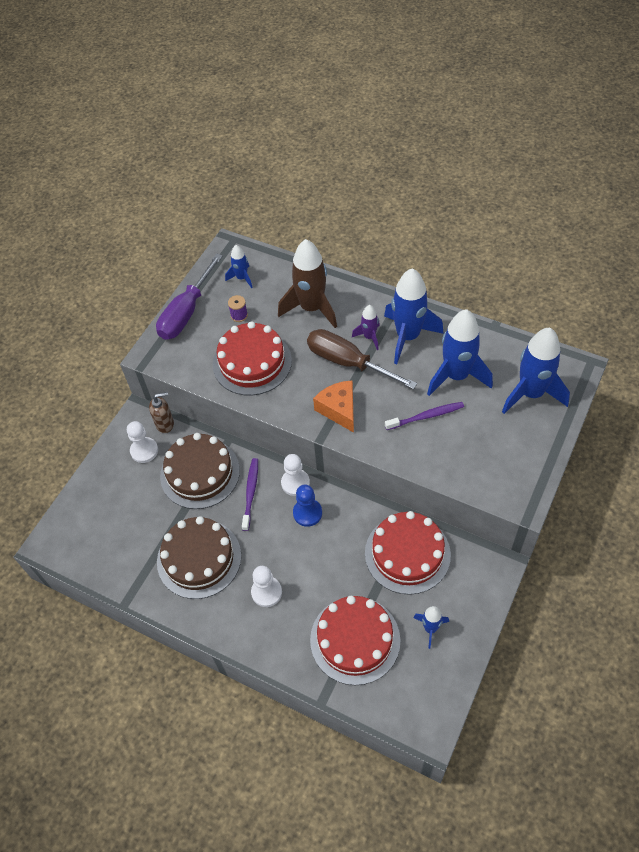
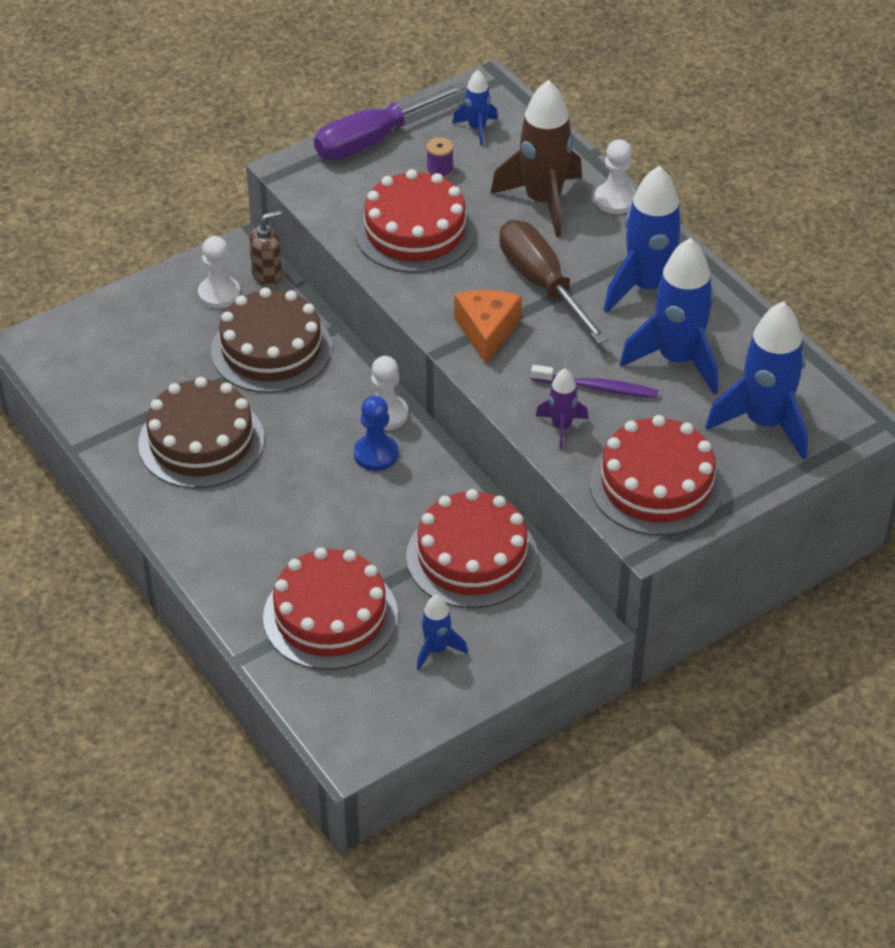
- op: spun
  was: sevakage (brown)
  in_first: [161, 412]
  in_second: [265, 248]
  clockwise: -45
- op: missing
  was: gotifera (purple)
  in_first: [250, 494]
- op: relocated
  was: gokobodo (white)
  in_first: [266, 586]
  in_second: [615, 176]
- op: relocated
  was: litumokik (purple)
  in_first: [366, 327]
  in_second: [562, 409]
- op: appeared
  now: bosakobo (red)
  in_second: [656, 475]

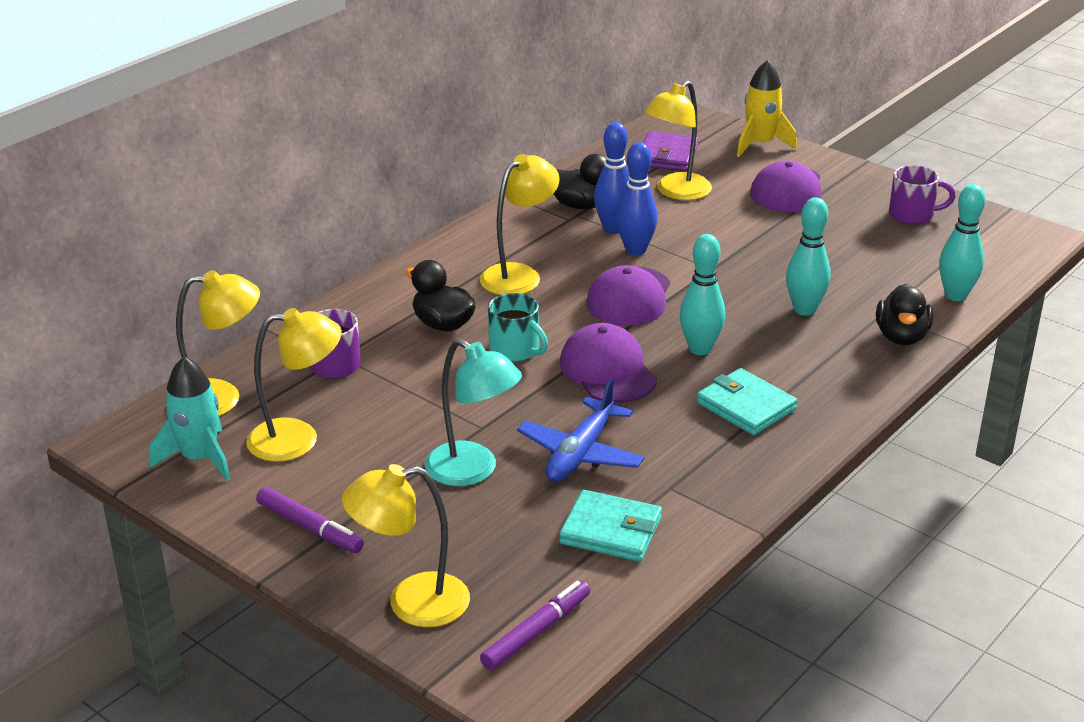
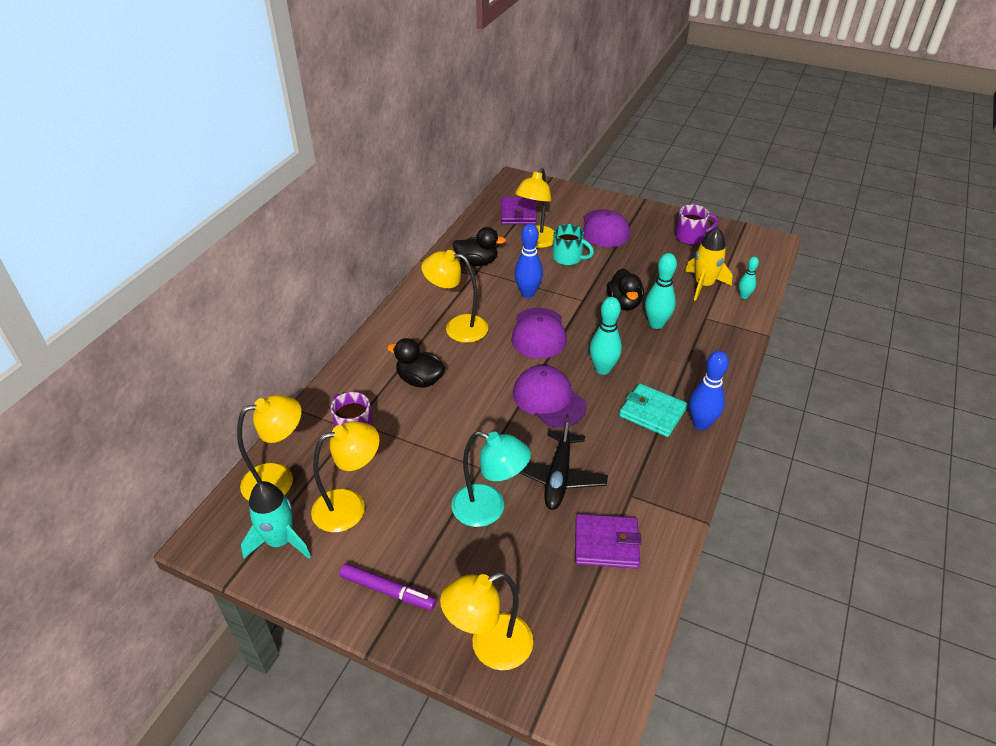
- op: spun
  was: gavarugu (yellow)
  in_first: [520, 224]
  in_second: [454, 296]
  clockwise: -105
- op: missing
  was: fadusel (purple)
  in_first: [535, 625]
- op: relocated
  was: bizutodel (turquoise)
  in_first: [518, 327]
  in_second: [573, 244]
- op: colour
  was: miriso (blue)
  now: miriso (black)
  in_first: [581, 430]
  in_second: [563, 463]
- op: colour
  was: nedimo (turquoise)
  now: nedimo (purple)
  in_first: [610, 526]
  in_second: [608, 541]
- op: relocated
  was: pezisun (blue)
  in_first: [611, 178]
  in_second: [709, 390]
- op: relocated
  was: litumokik (yellow)
  in_first: [767, 108]
  in_second: [709, 264]
- op: relocated
  was: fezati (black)
  in_first: [904, 314]
  in_second: [625, 289]
- op: size
  was: pezisun (turquoise)
  in_first: [962, 242]
  in_second: [749, 278]
  ratio: 0.58

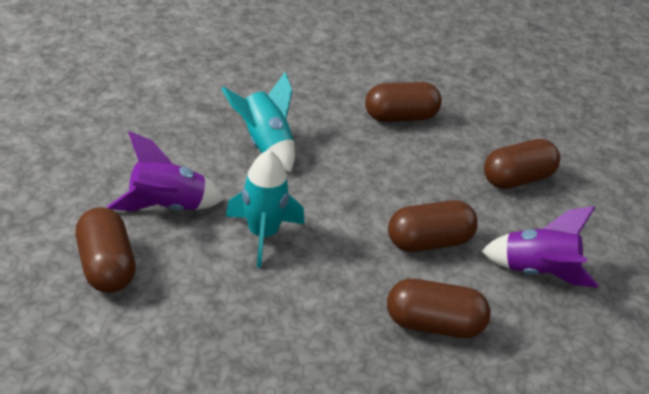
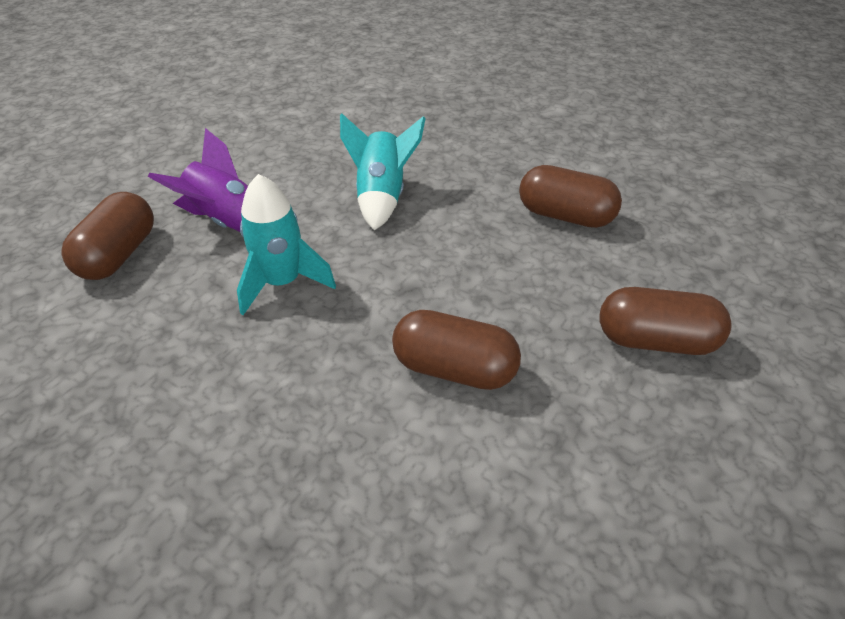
- op: missing
  was: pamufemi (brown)
  in_first: [439, 308]
- op: missing
  was: litumokik (purple)
  in_first: [540, 247]

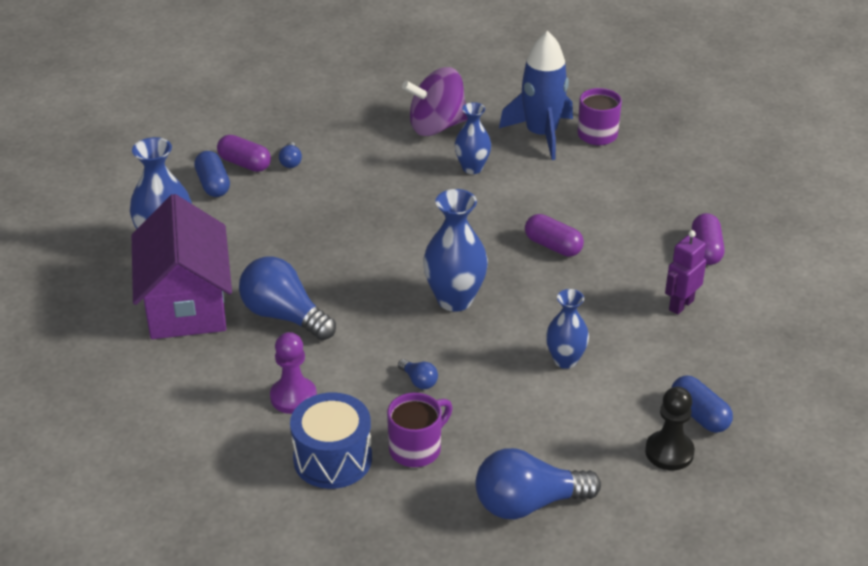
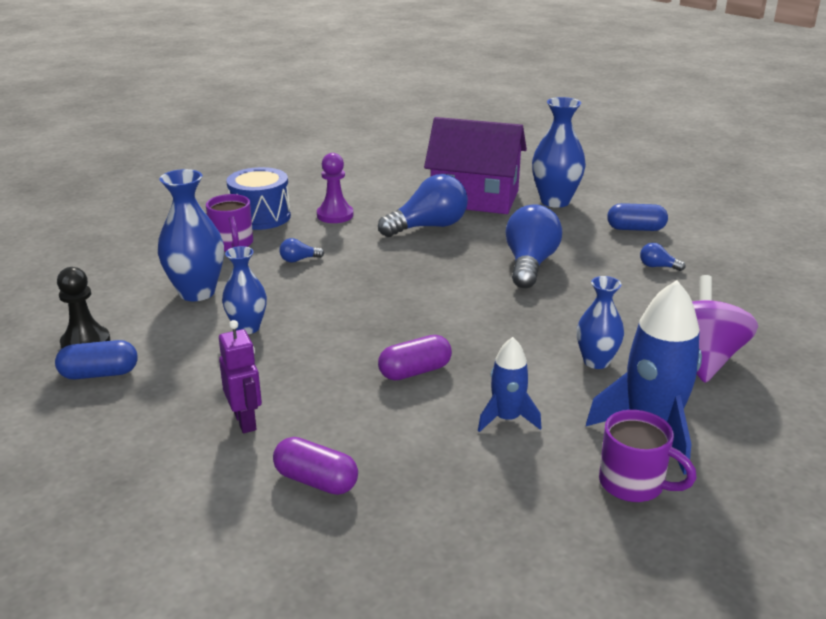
- op: missing
  was: pamufemi (purple)
  in_first: [244, 153]
- op: relocated
  was: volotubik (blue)
  in_first: [455, 250]
  in_second: [191, 235]
- op: relocated
  was: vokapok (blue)
  in_first: [538, 483]
  in_second: [533, 246]
- op: appeared
  now: litumokik (blue)
  in_second: [510, 384]

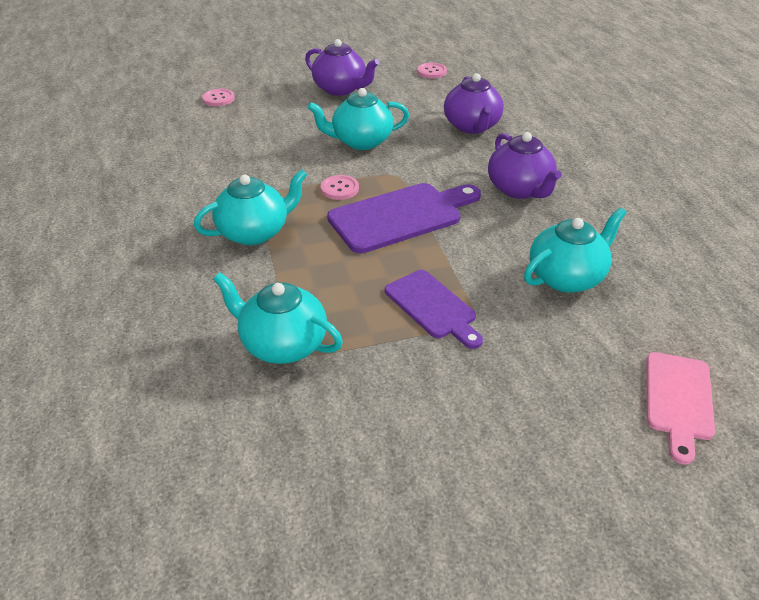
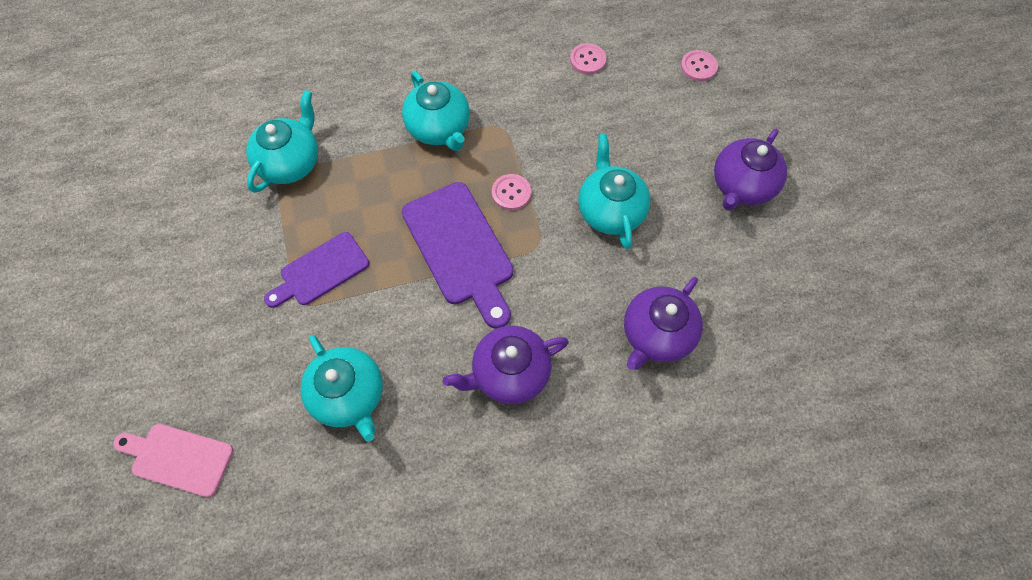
- op: relocated
  was: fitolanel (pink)
  in_first: [432, 71]
  in_second: [588, 59]
- op: spun
  was: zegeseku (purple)
  in_first: [474, 103]
  in_second: [663, 323]
  clockwise: -45

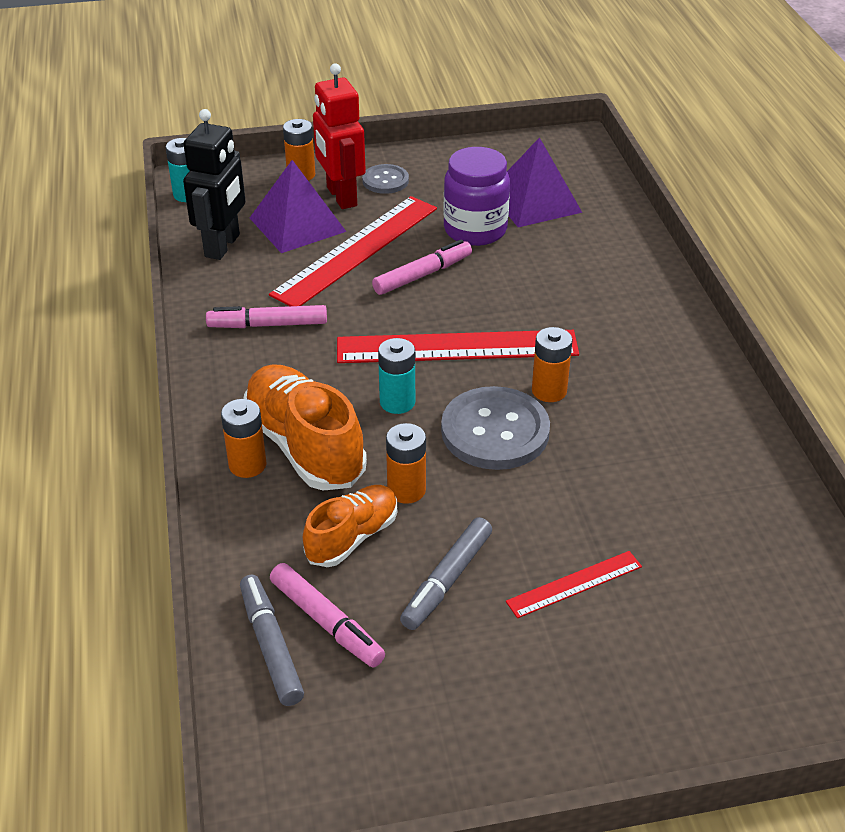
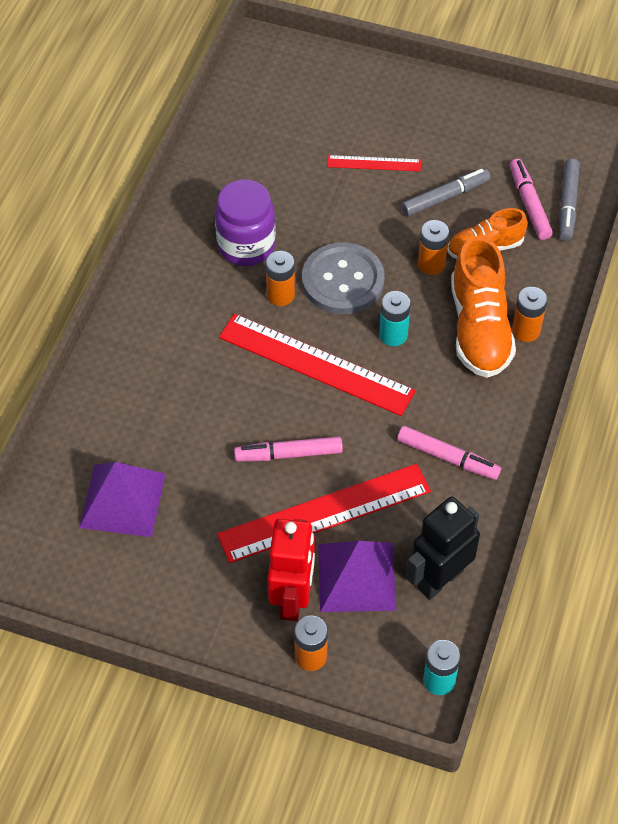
- op: missing
  was: fitolanel (grey)
  in_first: [385, 179]
- op: relocated
  was: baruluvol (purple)
  in_first: [476, 196]
  in_second: [245, 222]

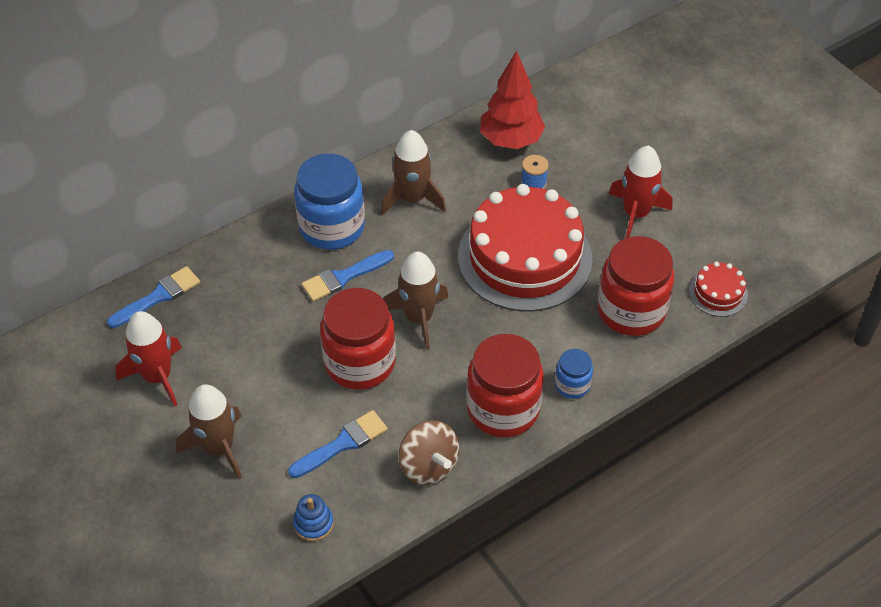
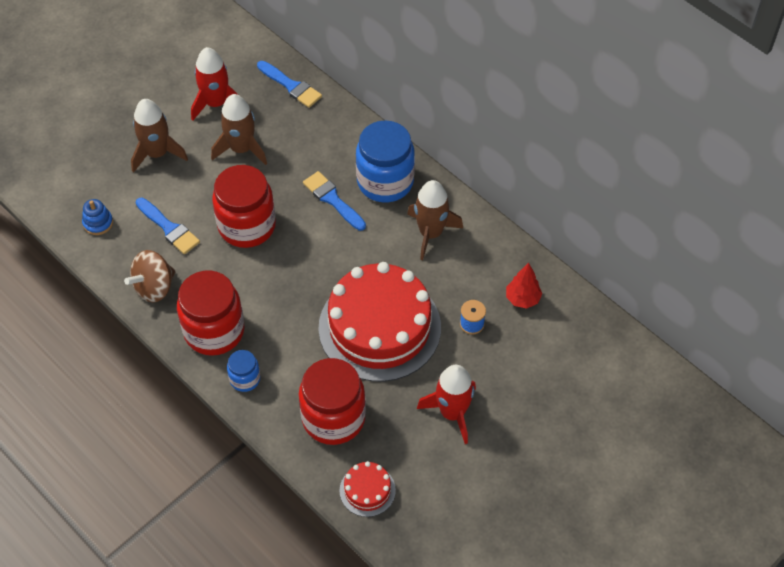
- op: relocated
  was: litumokik (brown)
  in_first: [416, 301]
  in_second: [239, 129]
- op: size
  was: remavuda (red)
  in_first: [512, 100]
  in_second: [524, 286]
  ratio: 0.58

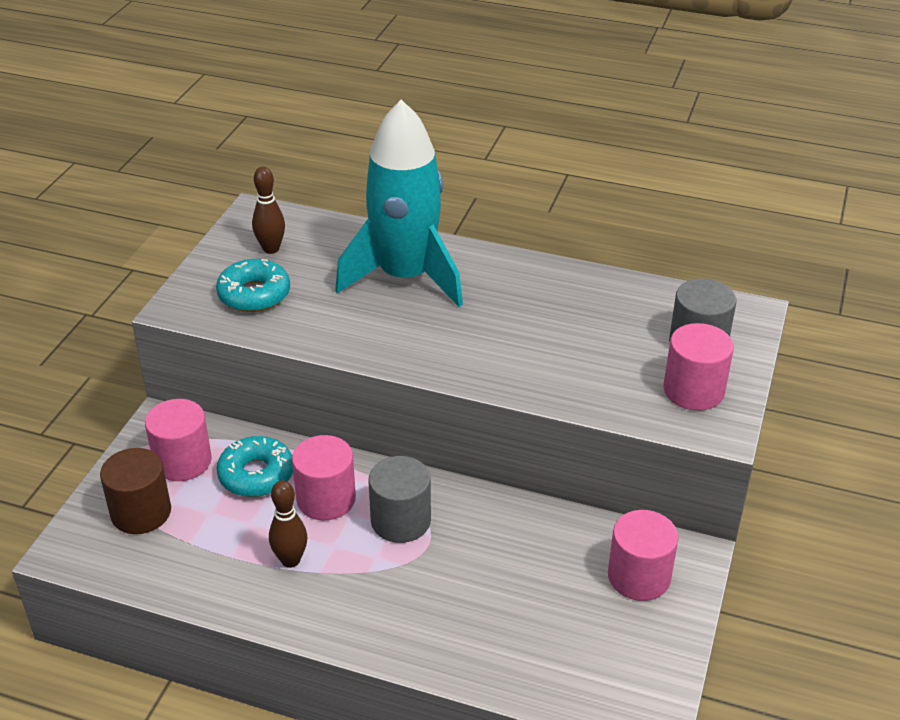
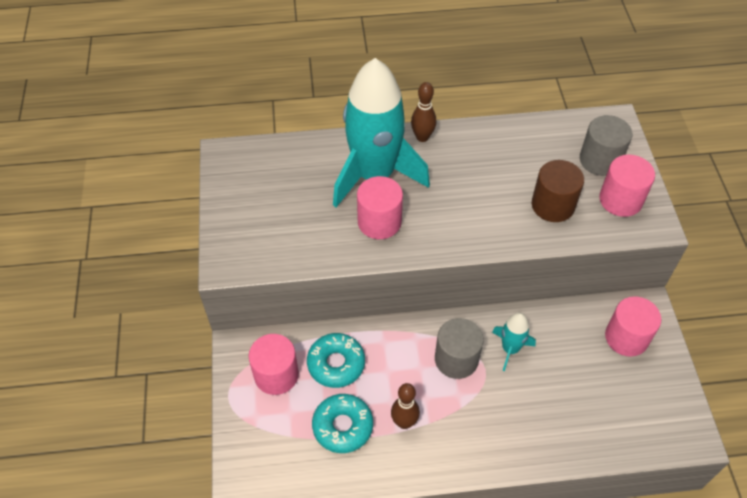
- op: relocated
  was: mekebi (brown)
  in_first: [135, 491]
  in_second: [558, 191]
- op: relocated
  was: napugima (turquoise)
  in_first: [253, 285]
  in_second: [342, 423]
- op: relocated
  was: pezisun (brown)
  in_first: [268, 210]
  in_second: [423, 112]
- op: relocated
  was: mekebi (pink)
  in_first: [324, 477]
  in_second: [380, 207]
- op: appeared
  now: litumokik (turquoise)
  in_second: [514, 342]

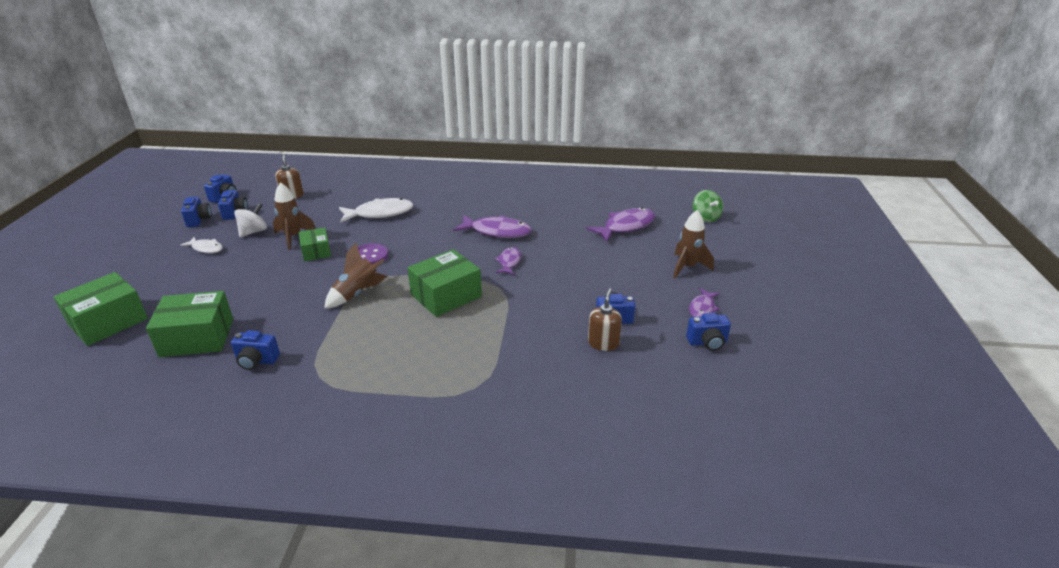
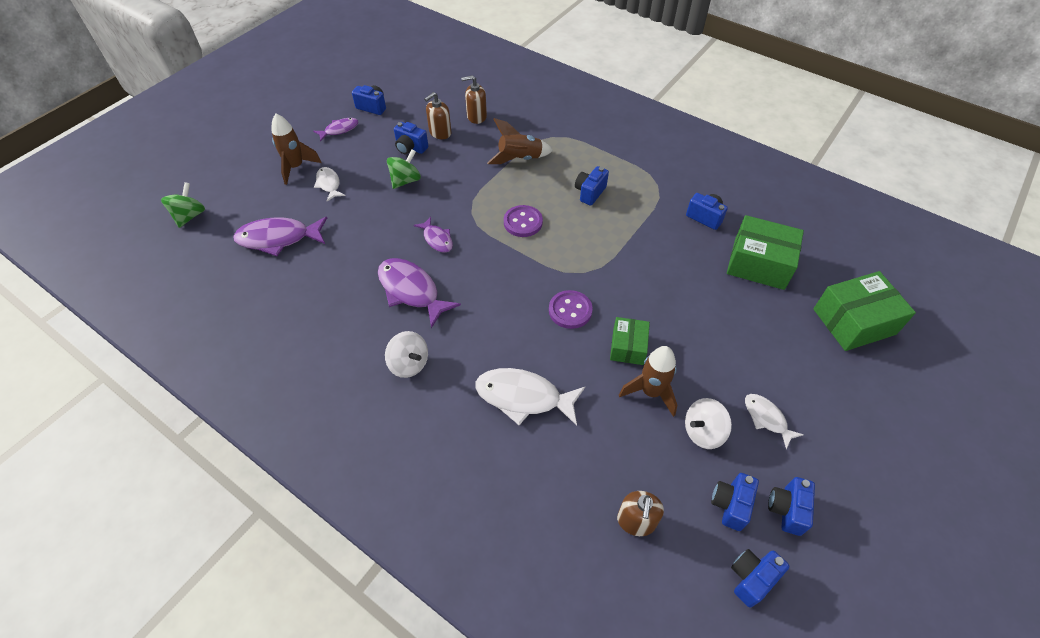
- op: relocated
  was: litumokik (brown)
  in_first: [356, 275]
  in_second: [520, 141]
- op: exchanged
  was: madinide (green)
  now: fitolanel (purple)
  in_first: [445, 283]
  in_second: [523, 221]
- op: spun
  was: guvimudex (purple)
  in_first: [508, 261]
  in_second: [433, 235]
  clockwise: -75
- op: appeared
  now: guvimudex (white)
  in_second: [330, 184]
- op: appeared
  now: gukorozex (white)
  in_second: [406, 354]
- op: appeared
  now: gukorozex (green)
  in_second: [404, 169]
- op: appeared
  now: sevakage (brown)
  in_second: [474, 99]
- op: appeared
  now: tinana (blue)
  in_second: [592, 186]

